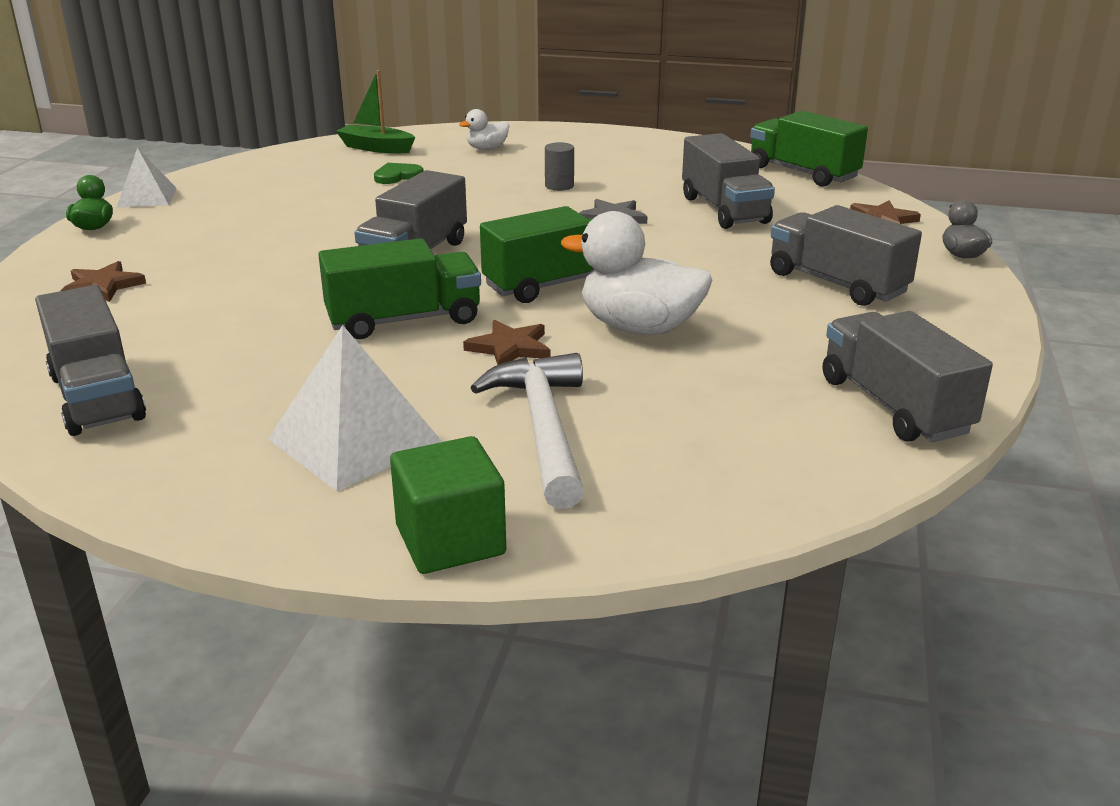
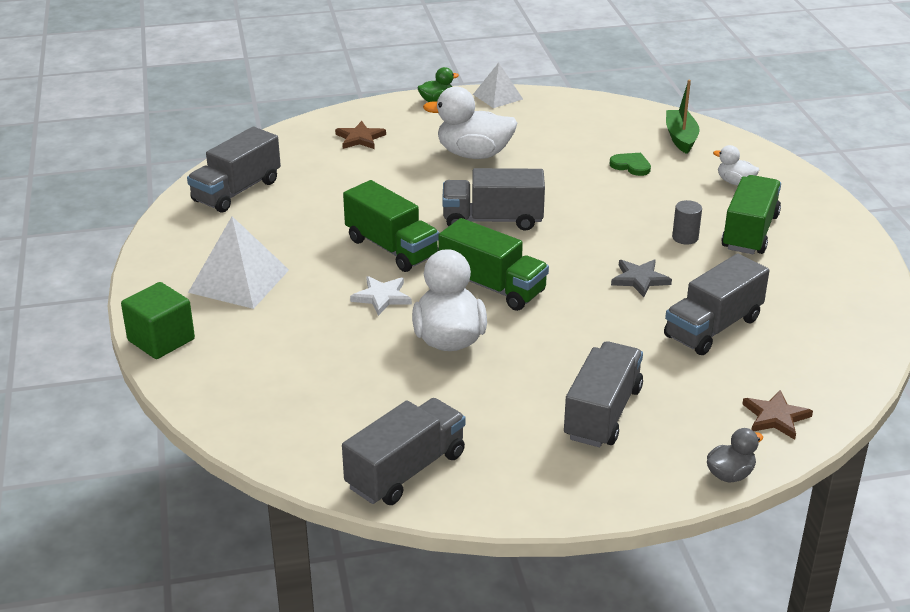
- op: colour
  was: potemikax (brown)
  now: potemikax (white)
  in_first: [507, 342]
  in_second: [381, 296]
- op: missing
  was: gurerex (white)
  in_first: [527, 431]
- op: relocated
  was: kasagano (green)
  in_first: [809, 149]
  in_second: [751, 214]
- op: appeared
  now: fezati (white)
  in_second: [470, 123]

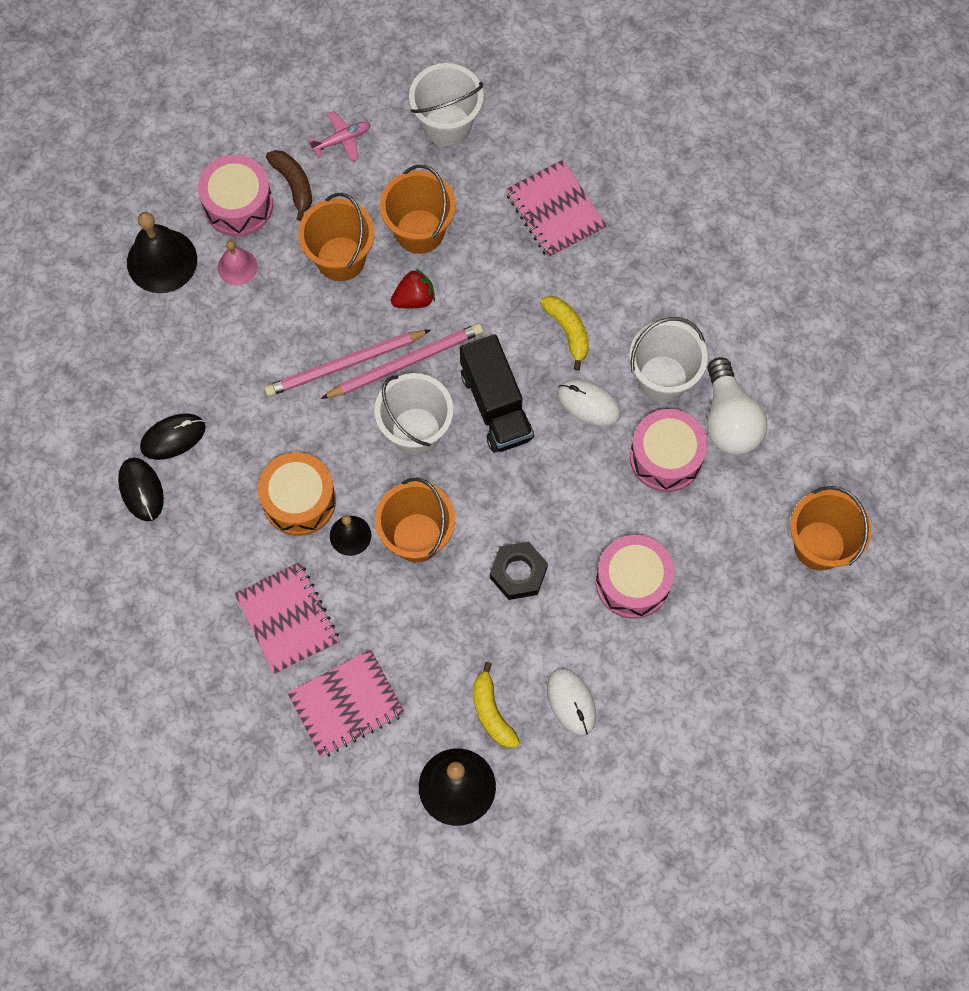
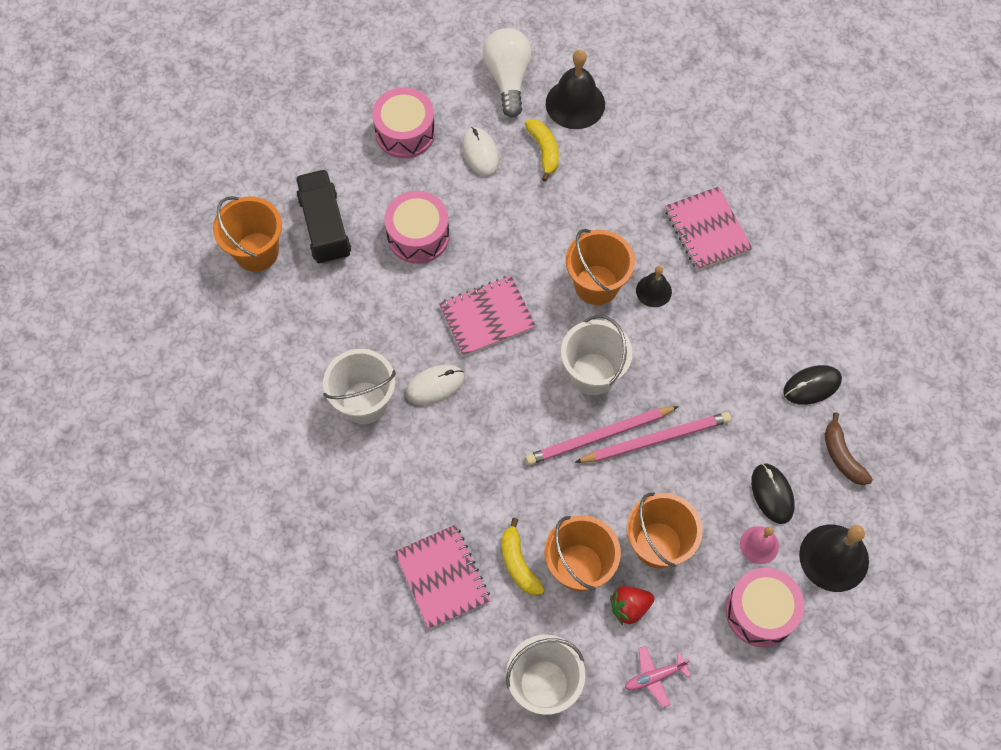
- op: relocated
  was: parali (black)
  in_first: [141, 489]
  in_second: [773, 493]
- op: missing
  was: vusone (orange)
  in_first: [297, 494]
- op: relocated
  was: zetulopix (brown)
  in_first: [289, 185]
  in_second: [849, 448]
- op: relocated
  was: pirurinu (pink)
  in_first: [346, 703]
  in_second: [487, 316]
- op: relocated
  was: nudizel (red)
  in_first: [413, 288]
  in_second: [632, 605]
- op: relocated
  was: kasagano (black)
  in_first: [497, 393]
  in_second: [323, 217]
- op: missing
  was: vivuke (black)
  in_first: [519, 571]
- op: relocated
  was: zetulopix (yellow)
  in_first: [564, 333]
  in_second: [523, 557]
- op: spun
  was: parali (white)
  in_first: [589, 402]
  in_second: [435, 385]
  clockwise: -60
- op: relocated
  was: vusone (pink)
  in_first: [668, 450]
  in_second: [403, 122]
- op: relocated
  was: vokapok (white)
  in_first: [737, 406]
  in_second: [507, 72]

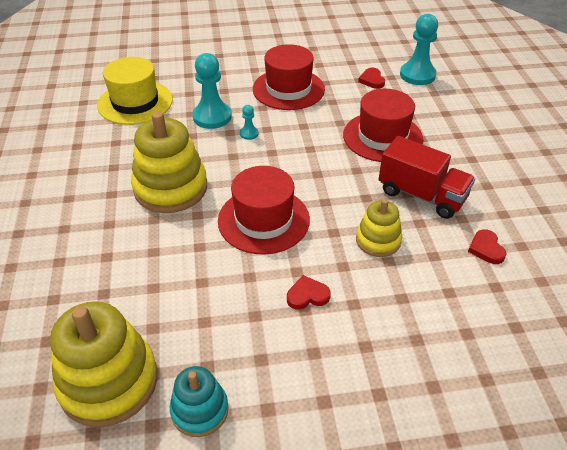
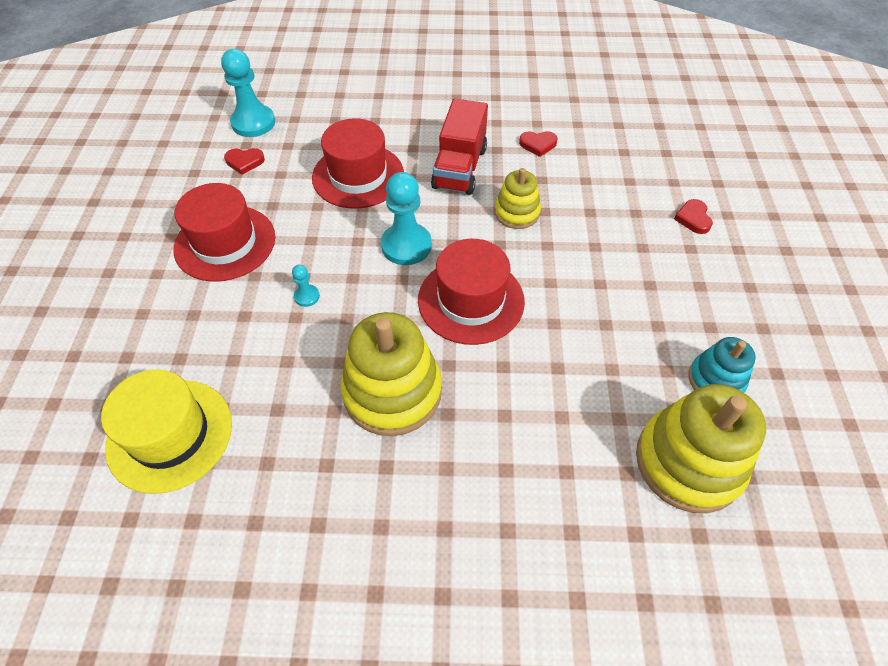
- op: relocated
  was: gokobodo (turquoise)
  in_first: [212, 91]
  in_second: [406, 218]
- op: relocated
  was: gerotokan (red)
  in_first: [309, 292]
  in_second: [693, 216]
- op: spun
  was: kasagano (red)
  in_first: [427, 177]
  in_second: [459, 146]
  clockwise: 150

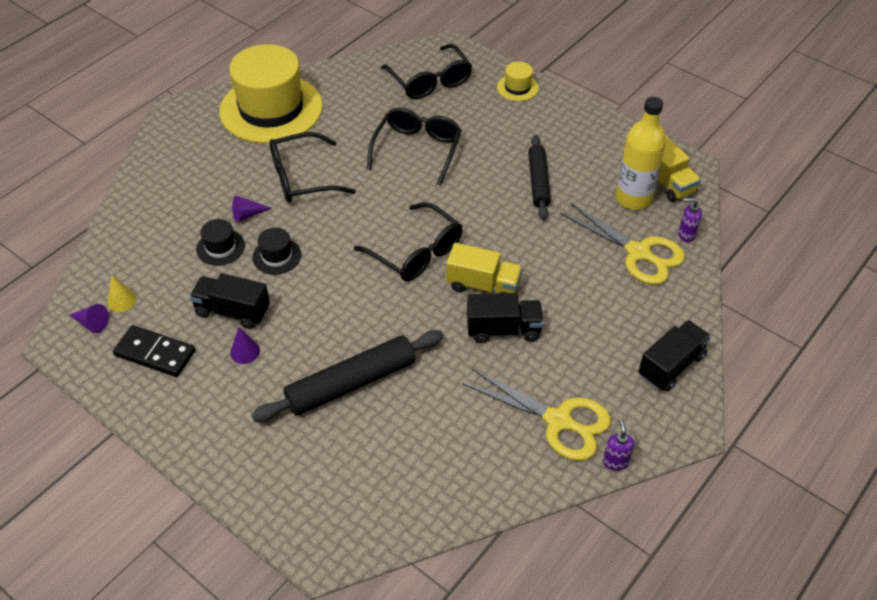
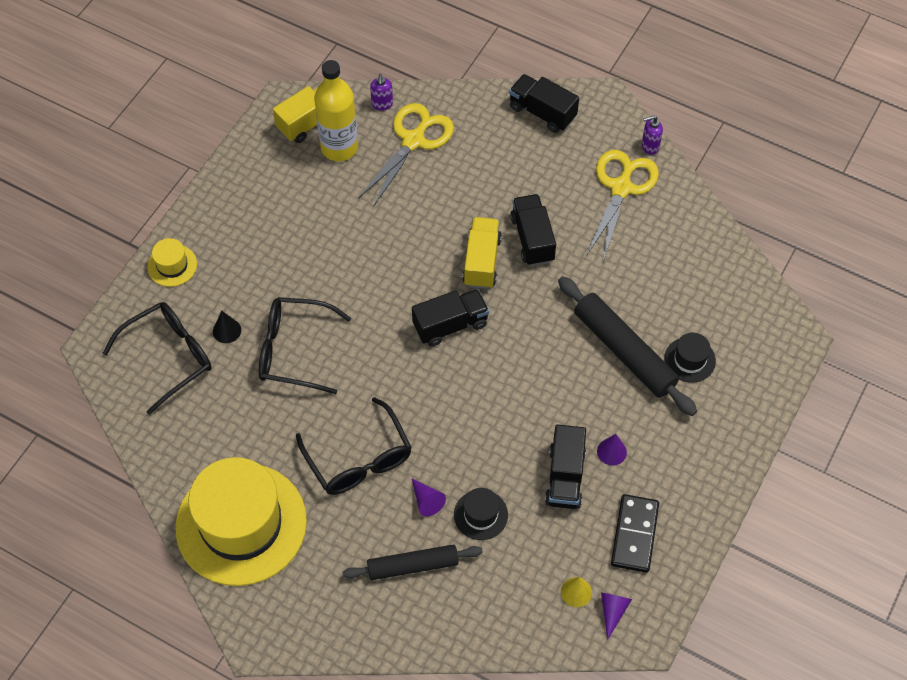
- op: relocated
  was: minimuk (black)
  in_first: [276, 251]
  in_second: [690, 358]
- op: exchanged
  was: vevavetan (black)
  now: kasagano (black)
  in_first: [408, 241]
  in_second: [450, 317]
- op: relocated
  was: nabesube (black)
  in_first: [539, 177]
  in_second: [413, 562]
- op: appeared
  now: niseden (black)
  in_second: [227, 327]

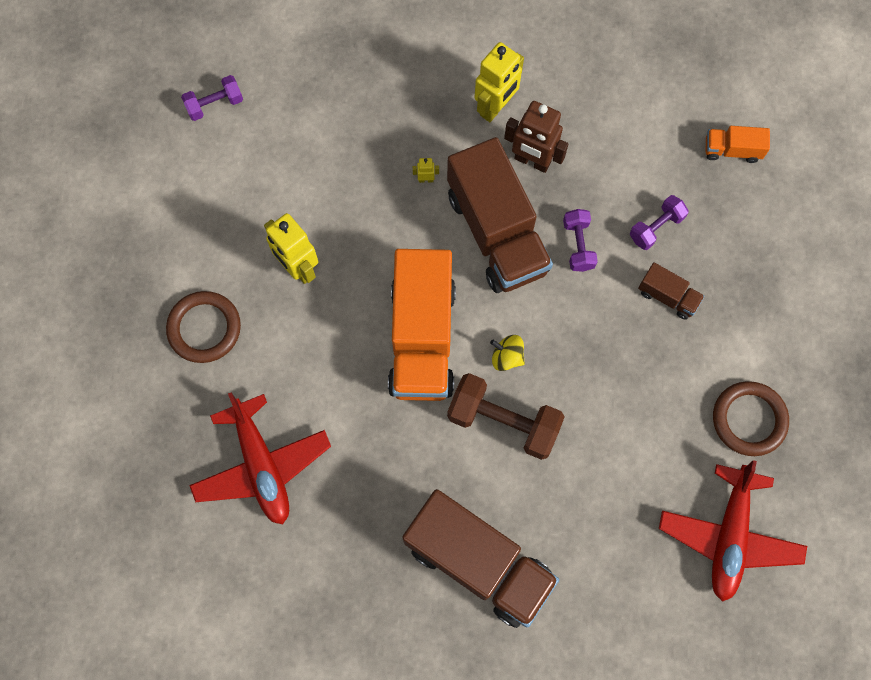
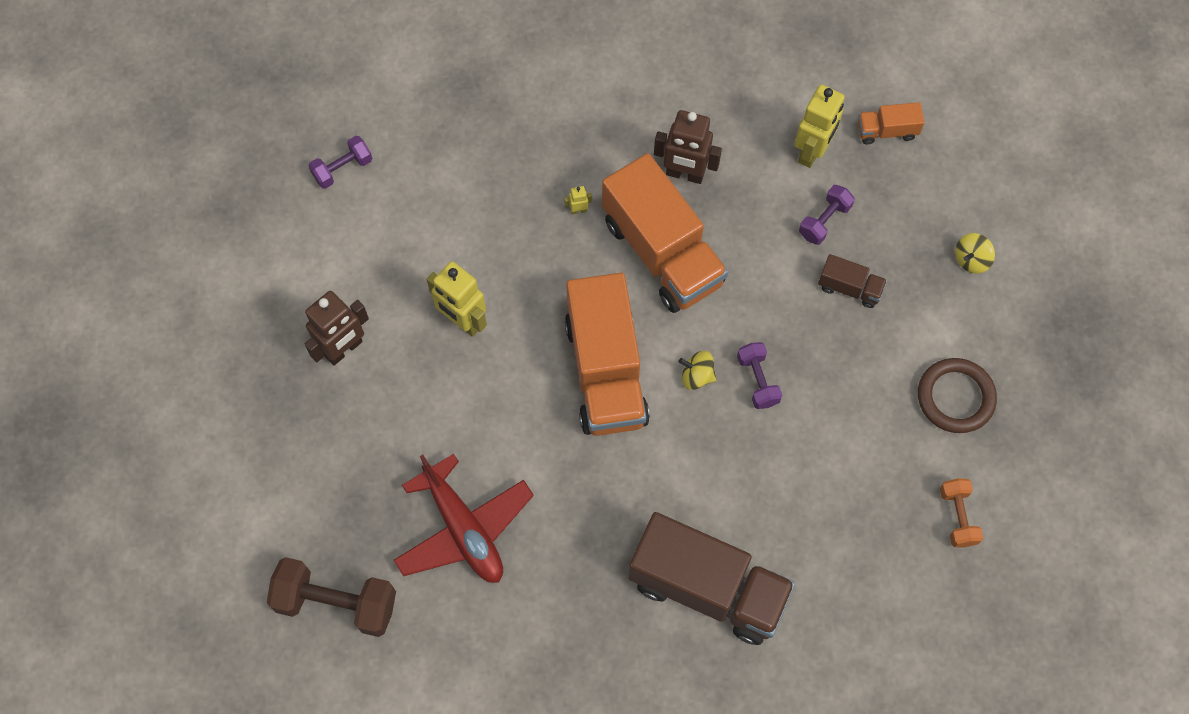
- op: missing
  was: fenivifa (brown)
  in_first: [203, 327]
- op: colour
  was: kasagano (brown)
  now: kasagano (orange)
  in_first: [500, 215]
  in_second: [665, 233]
- op: relocated
  was: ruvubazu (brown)
  in_first: [506, 416]
  in_second: [331, 597]
- op: relocated
  was: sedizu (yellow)
  in_first: [499, 82]
  in_second: [819, 126]
- op: relocated
  was: ruvubazu (purple)
  in_first: [580, 240]
  in_second: [759, 375]
- op: exchanged
  was: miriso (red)
  now: ruvubazu (orange)
  in_first: [733, 531]
  in_second: [961, 512]
- op: appeared
  now: sedizu (brown)
  in_second: [337, 328]
- op: appeared
  now: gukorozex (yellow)
  in_second: [975, 253]

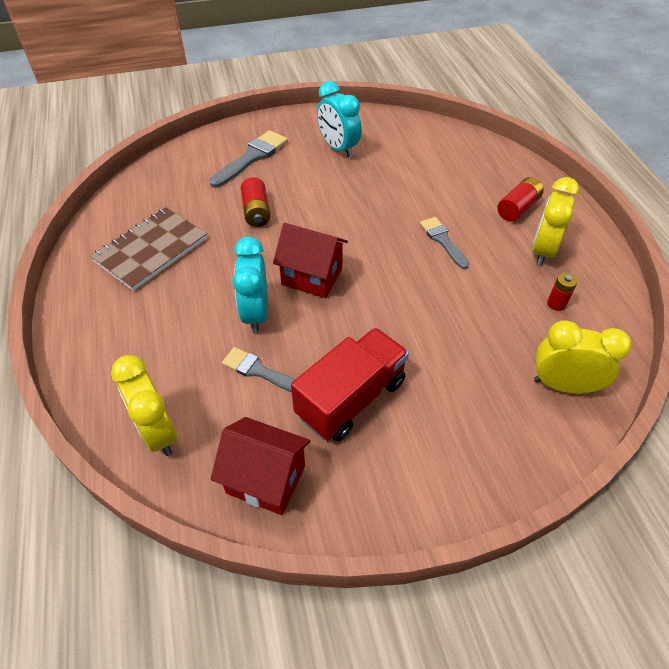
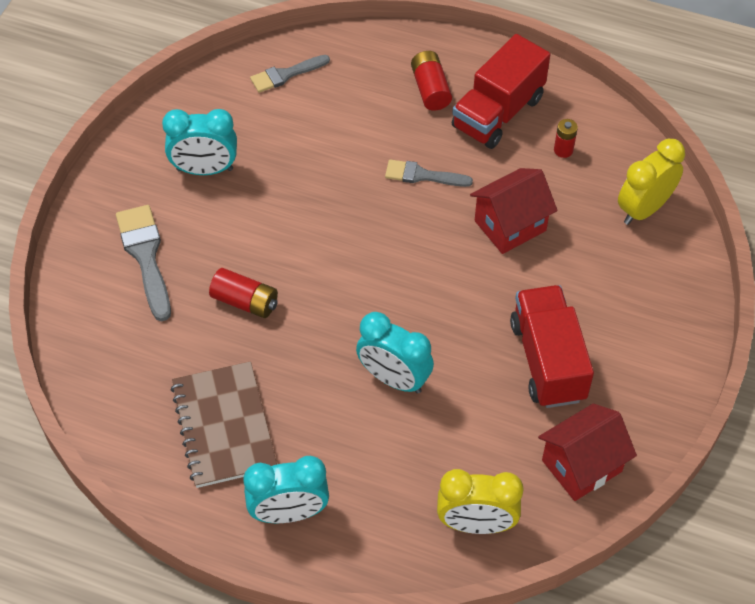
- op: relocated
  was: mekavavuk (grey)
  in_first: [258, 369]
  in_second: [290, 74]
- op: relocated
  was: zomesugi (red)
  in_first: [310, 260]
  in_second: [514, 211]
- op: exchanged
  was: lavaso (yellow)
  now: kasagano (red)
  in_first: [555, 221]
  in_second: [501, 91]
- op: appeared
  now: lavaso (turquoise)
  in_second: [286, 489]

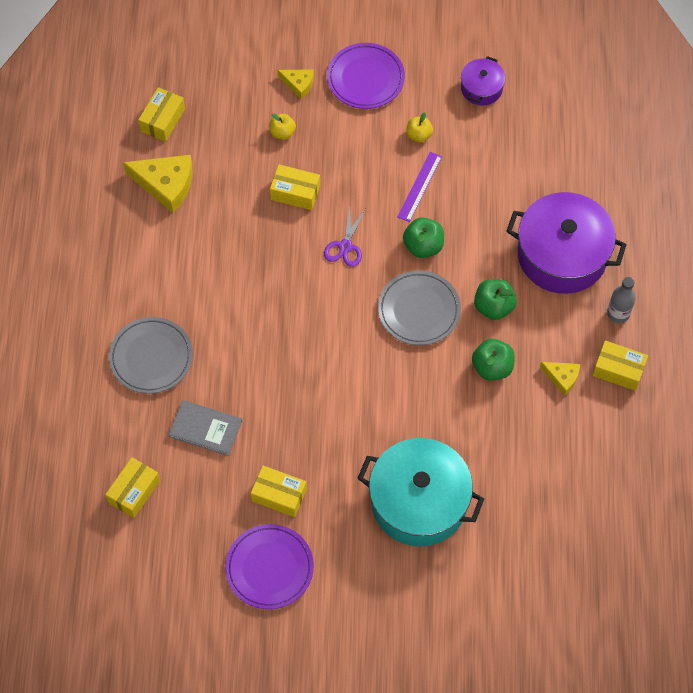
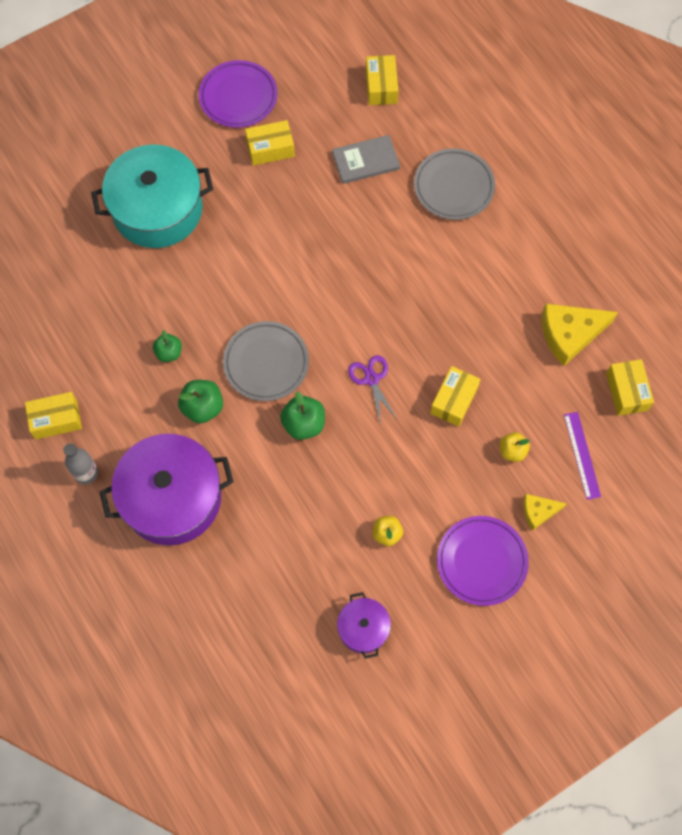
- op: spun
  was: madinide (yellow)
  in_first: [295, 187]
  in_second: [455, 396]
  clockwise: -45
- op: relocated
  was: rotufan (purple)
  in_first: [419, 187]
  in_second: [582, 456]
- op: size
  was: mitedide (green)
  in_first: [493, 360]
  in_second: [167, 346]
  ratio: 0.67
- op: missing
  was: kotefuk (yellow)
  in_first: [560, 379]

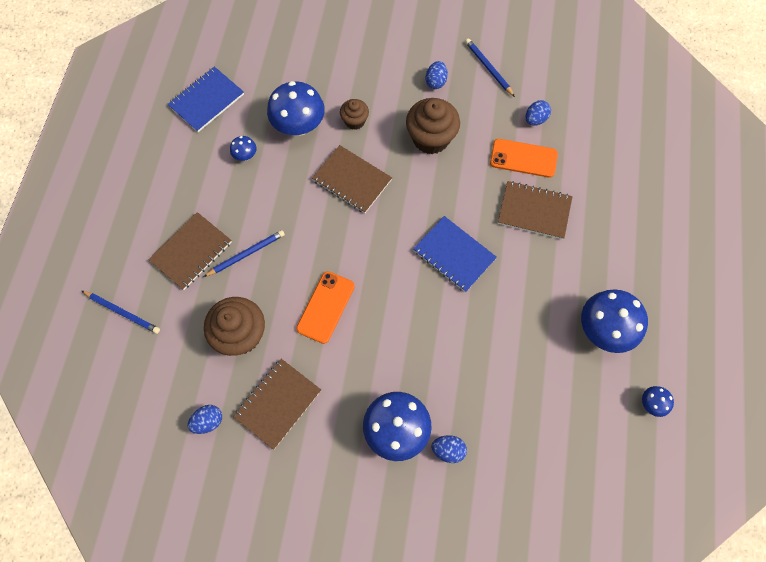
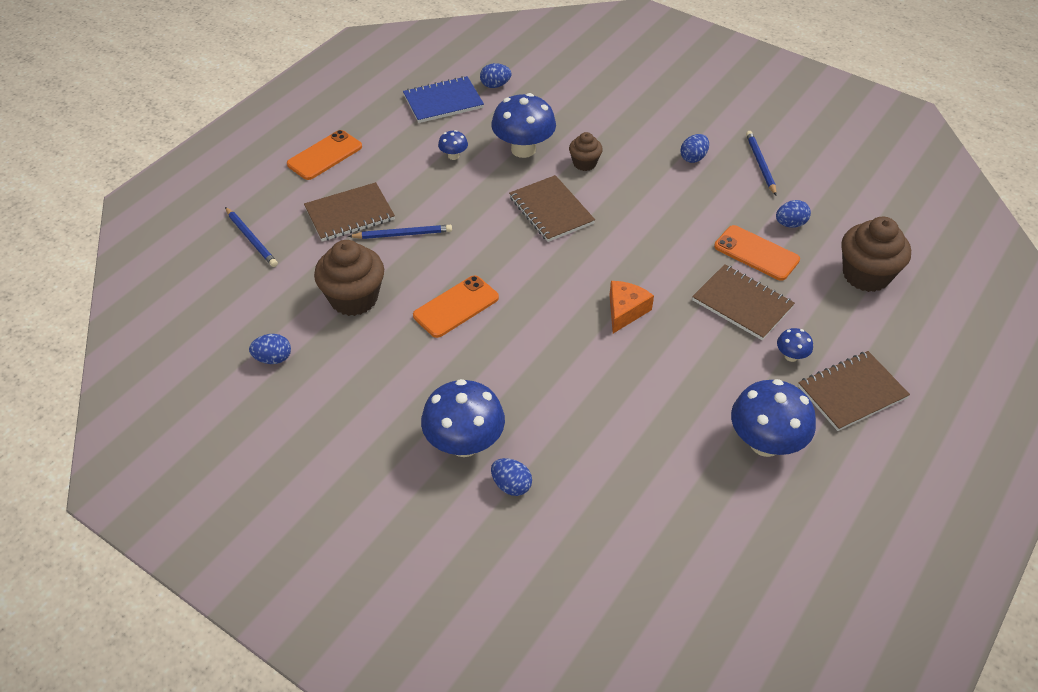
- op: relocated
  was: pirurinu (brown)
  in_first: [277, 404]
  in_second: [854, 391]
- op: relocated
  was: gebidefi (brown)
  in_first: [433, 126]
  in_second: [876, 254]
- op: exchanged
  was: pirurinu (blue)
  now: kotefuk (orange)
  in_first: [455, 254]
  in_second: [631, 307]
- op: relocated
  was: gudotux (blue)
  in_first: [658, 401]
  in_second: [795, 345]
- op: appeared
  now: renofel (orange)
  in_second: [324, 155]
- op: appeared
  now: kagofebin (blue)
  in_second: [495, 75]

